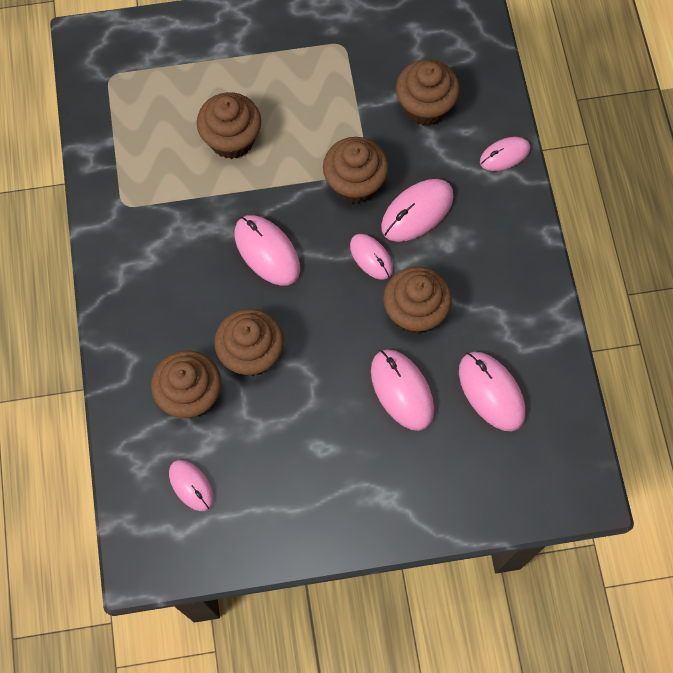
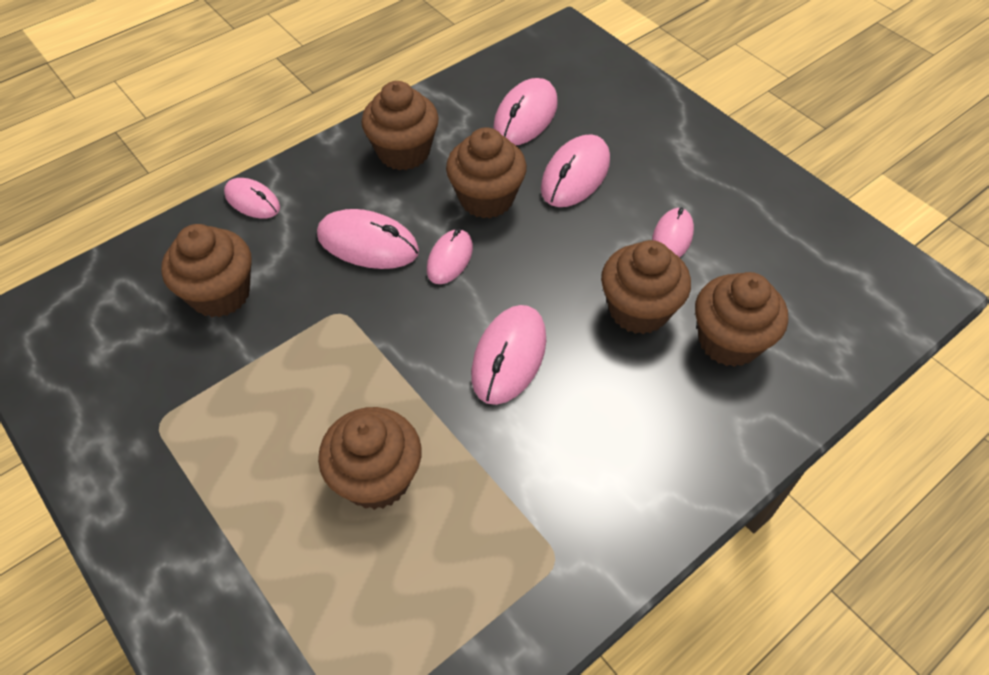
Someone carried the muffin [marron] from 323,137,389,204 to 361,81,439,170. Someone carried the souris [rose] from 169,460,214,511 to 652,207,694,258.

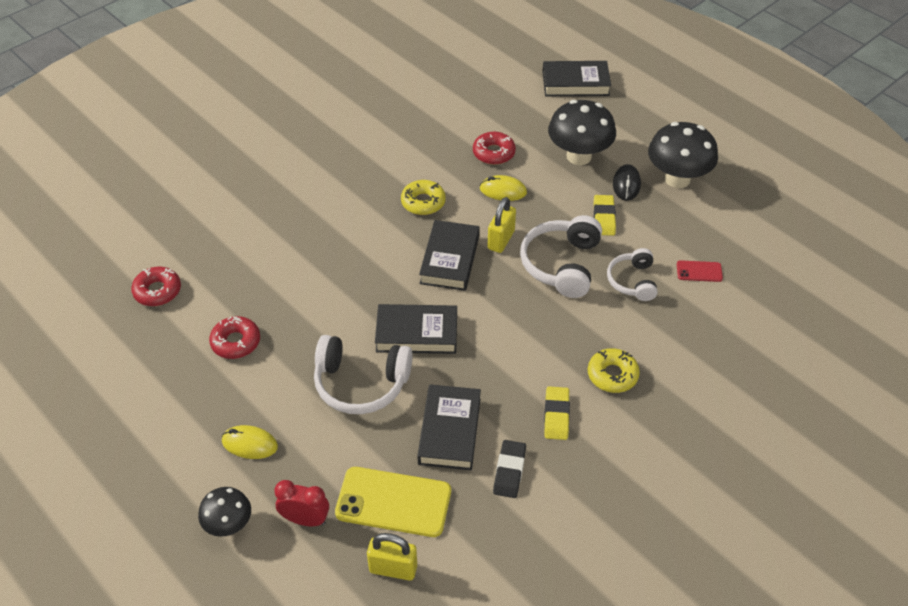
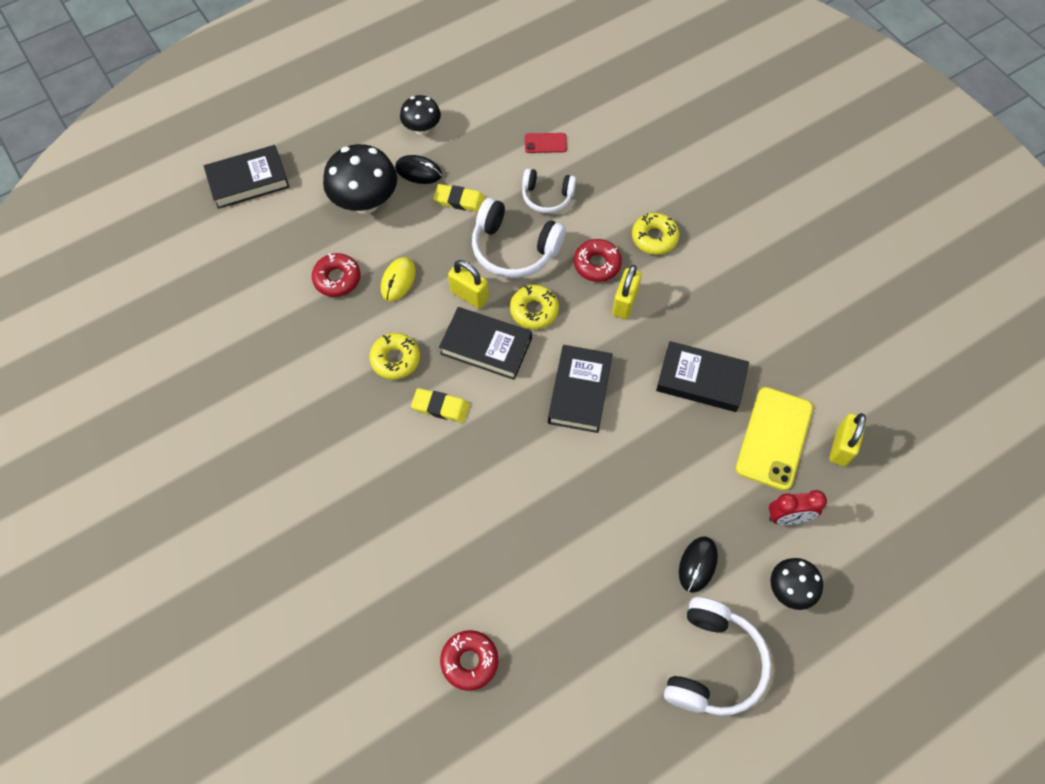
Someone rotated the livre [noir] at 542,61,611,96 by 60 degrees clockwise. Someone scaled the champignon [noir] at 648,122,718,188 by 0.59. Someone rotated the téléphone [rouge] at 677,260,723,282 by 75 degrees clockwise. Someone carried the beignet [rouge] from 209,316,260,359 to 574,239,622,282. Someone carried the casque audio [blanc] from 314,335,412,414 to 664,597,771,716. Someone carried the gomme [jaune] from 544,386,570,440 to 411,388,470,423. Someone repainted the souris [jaune] at 222,425,278,459, which became the souris [noir] at 679,536,718,593. Someone took away the gomme [noir] at 493,440,526,498. Someone rotated the réveil [rouge] at 274,480,329,526 by 120 degrees counterclockwise. Someone put down the cadenas [jaune] at 612,265,642,319. Someone put down the beignet [jaune] at 510,285,559,329.

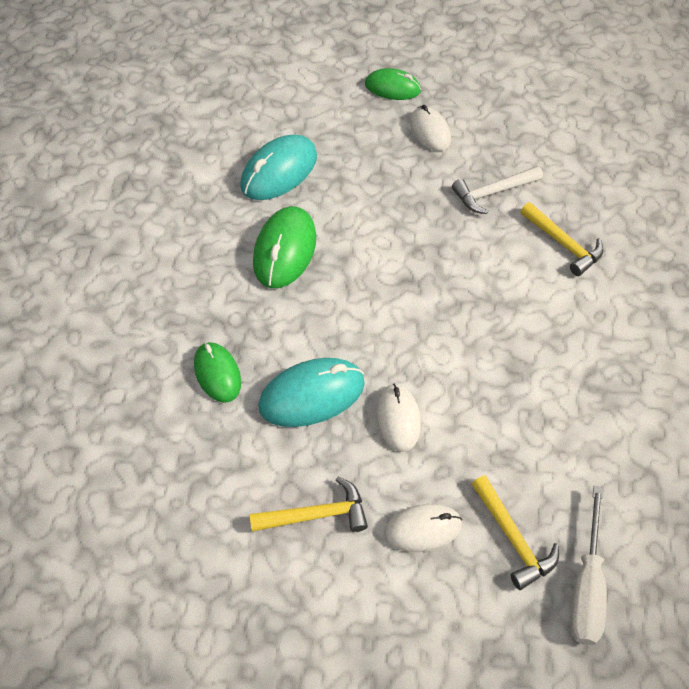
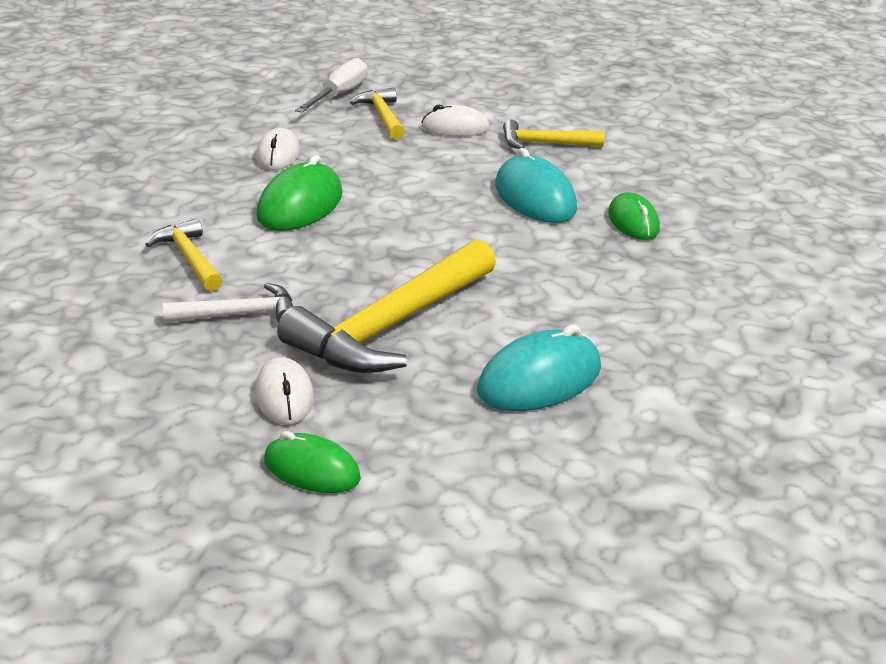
Someone carried the souris [vert] from 253,206,316,288 to 256,155,343,231. Someone rotated the souris [turquoise] at 258,358,365,427 by 75 degrees clockwise. Someone carried the souris [blanc] from 376,384,421,452 to 256,128,300,170. Someone put down the marteau [jaune] at 277,239,496,373.

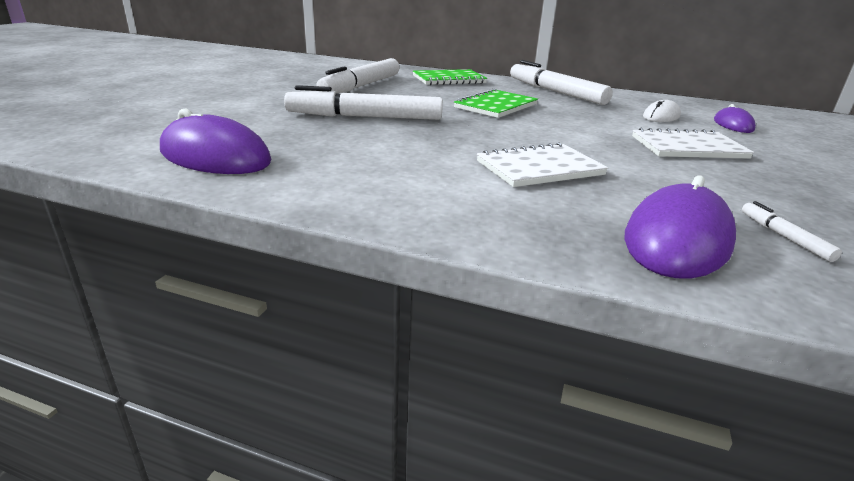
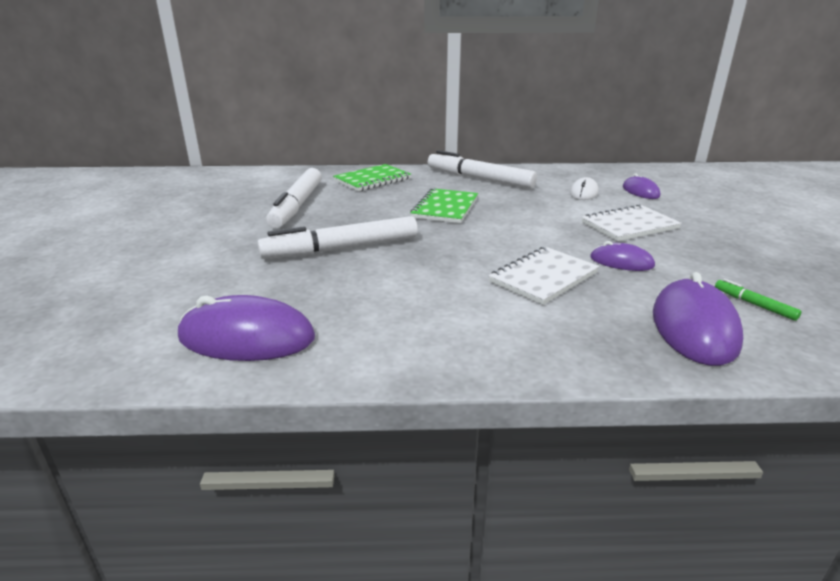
Someone repainted the feutre [blanc] at 742,201,842,262, which became the feutre [vert] at 715,279,801,321. Someone put down the souris [violet] at 590,241,655,271.

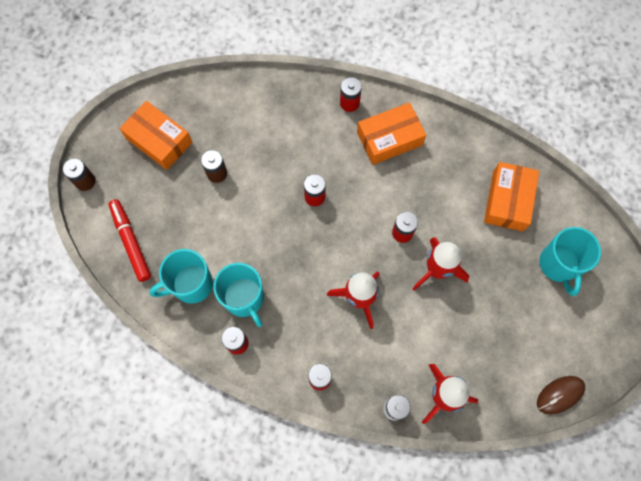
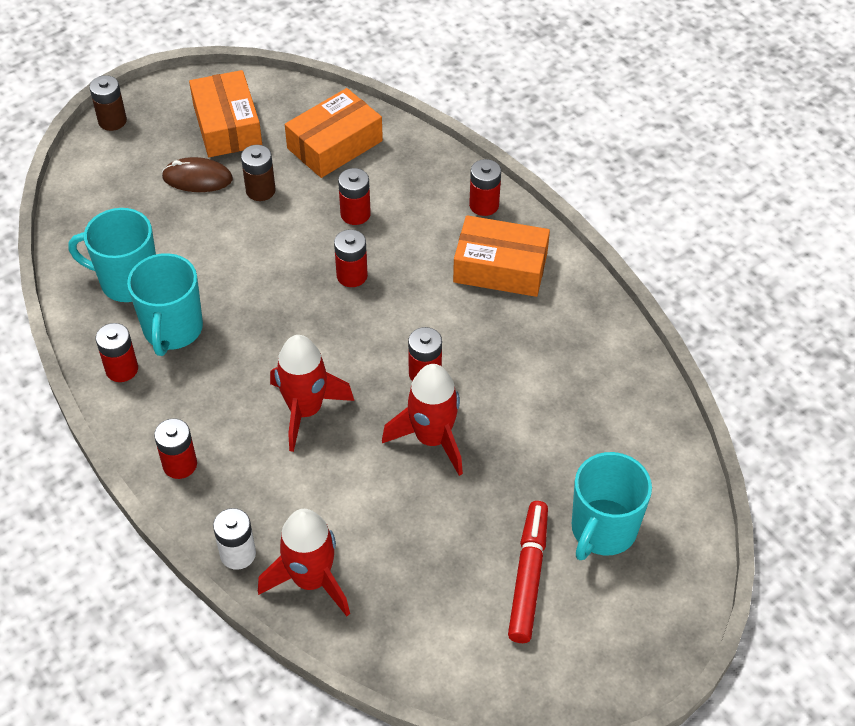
Someone carried the boîte [orange] from 484,162,539,232 to 285,88,383,178. Someone carried the feutre [rouge] from 108,199,151,282 to 508,501,548,643. Someone carried the souris [marron] from 537,376,585,414 to 162,157,233,192. Someone put down the pile [rouge] at 338,168,371,225.

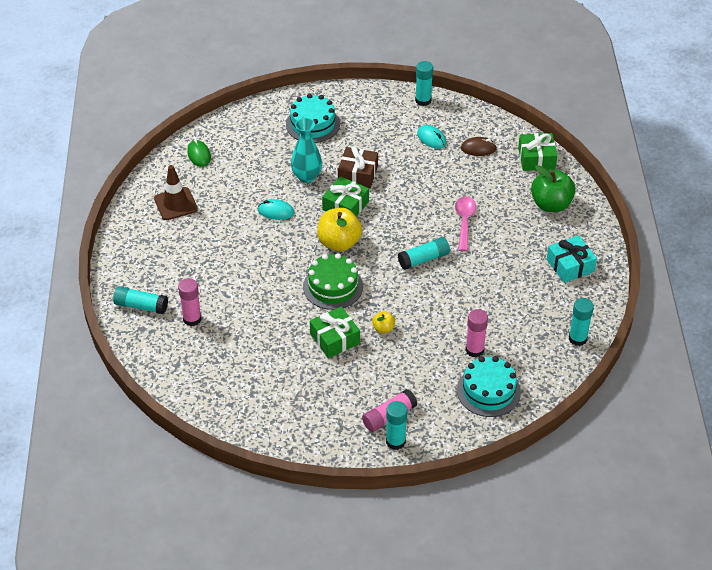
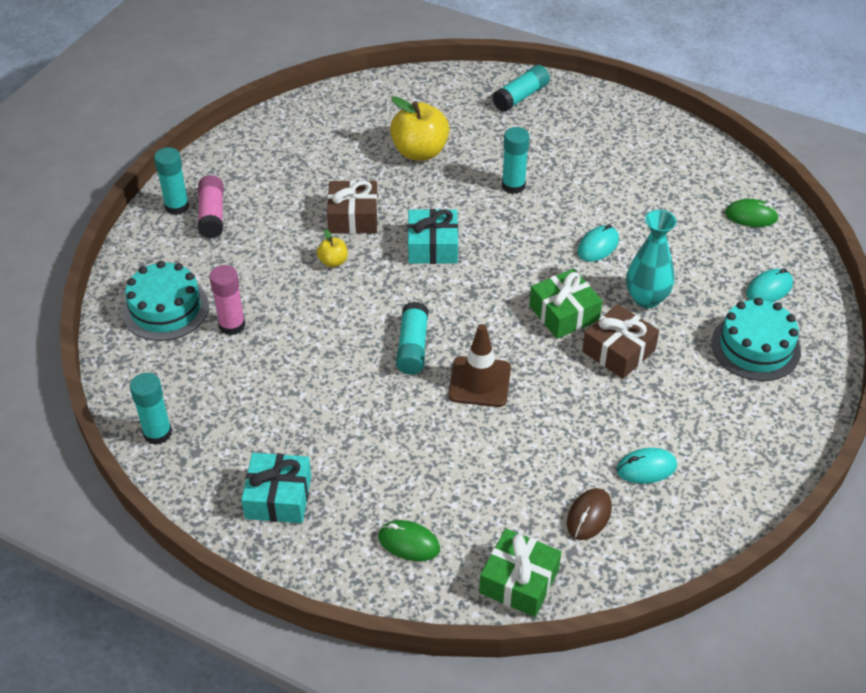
Someone carried the bâton de colle [turquoise] from 415,61,433,106 to 502,127,529,194. Someone carried the cône de chantier [marron] from 154,165,198,220 to 448,324,511,407. Someone swapped the pomme [vert] at 531,165,576,212 for the souris [vert] at 378,520,440,561. Someone took away the cuillère [rose] at 455,196,476,251. Someone carried the pomme [jaune] from 317,208,362,251 to 390,96,449,161. Someone swapped the gâteau [vert] at 303,253,363,310 for the cadeau [turquoise] at 408,209,458,264. Someone took away the bâton de colle [rose] at 178,278,201,326. Someone repainted the cadeau [vert] at 310,306,360,358, which became the cadeau [marron] at 327,180,378,234. Someone put down the souris [turquoise] at 746,268,793,302.

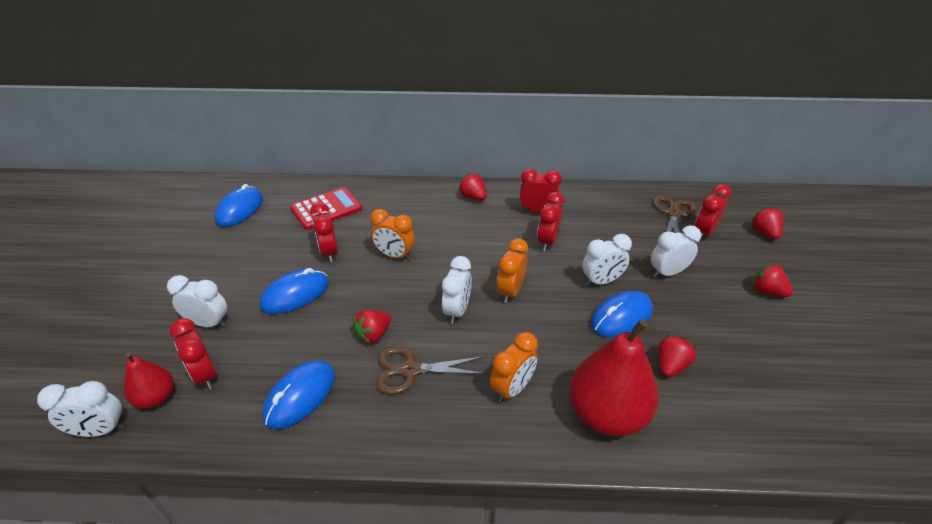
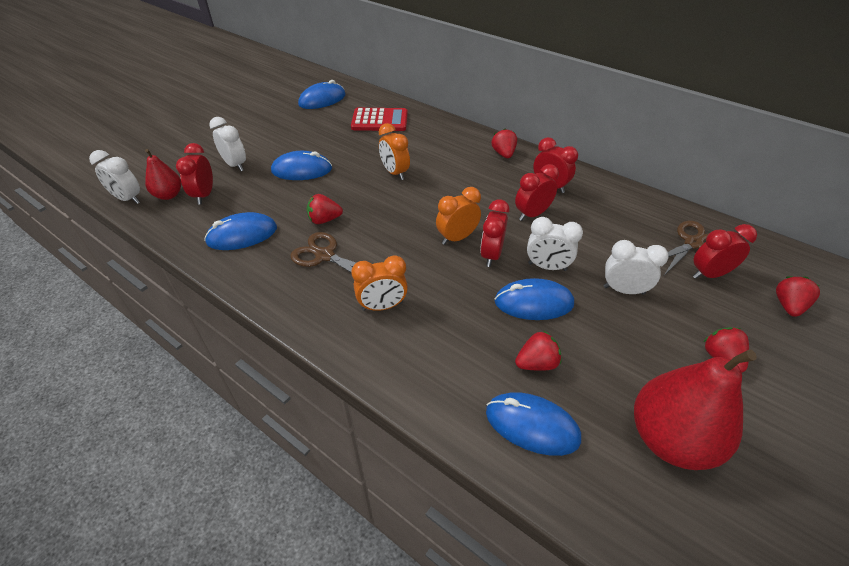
Someone carried the réveil [rouge] from 310,202,338,263 to 480,199,510,267. Someone took away the réveil [blanc] at 442,256,472,324. Someone carried the poire [rouge] from 569,319,659,436 to 634,349,757,470. Someone put down the souris [bleu] at 486,392,581,456.

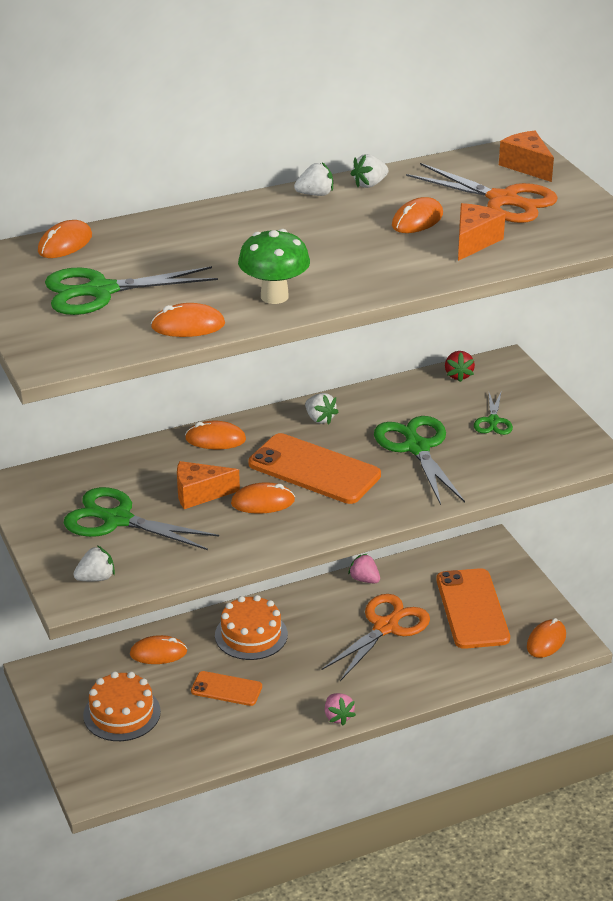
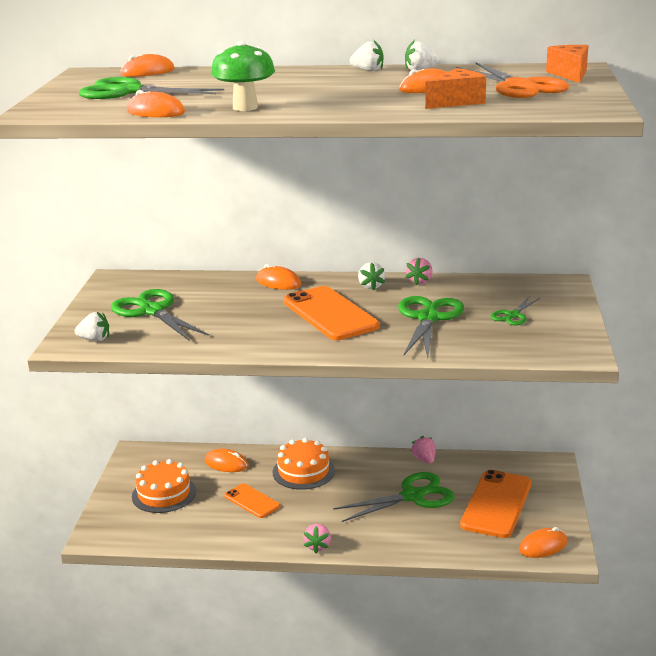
Someone took away the fraise [rouge] at 445,351,475,382. Someone took away the fromage [orange] at 177,461,240,509. Someone took away the souris [orange] at 231,482,295,514. Someone repainted the ciseaux [orange] at 322,594,430,681, which became the ciseaux [vert] at 333,472,455,522. Someone put down the fraise [rose] at 406,258,433,286.

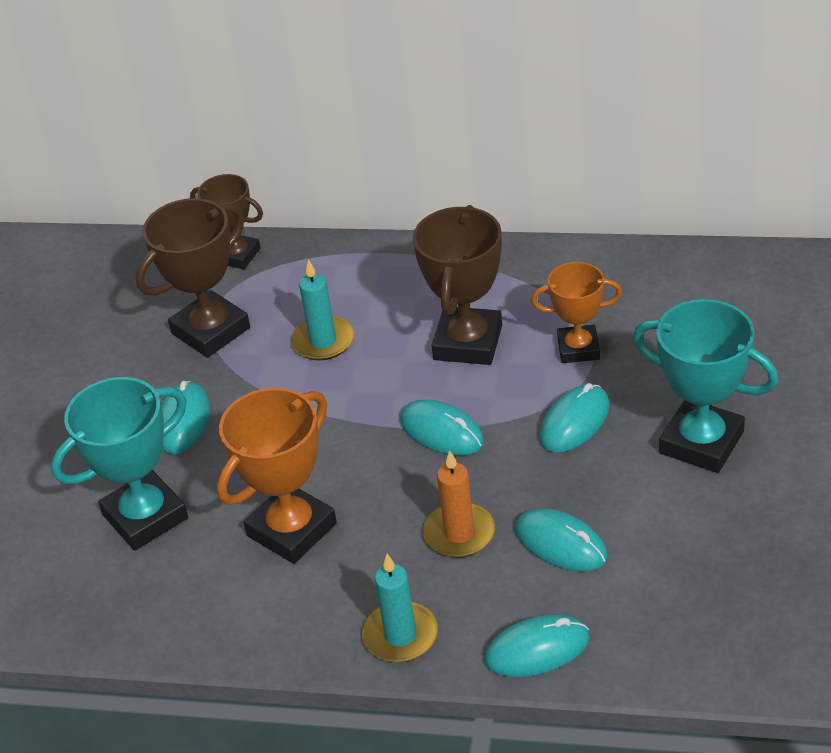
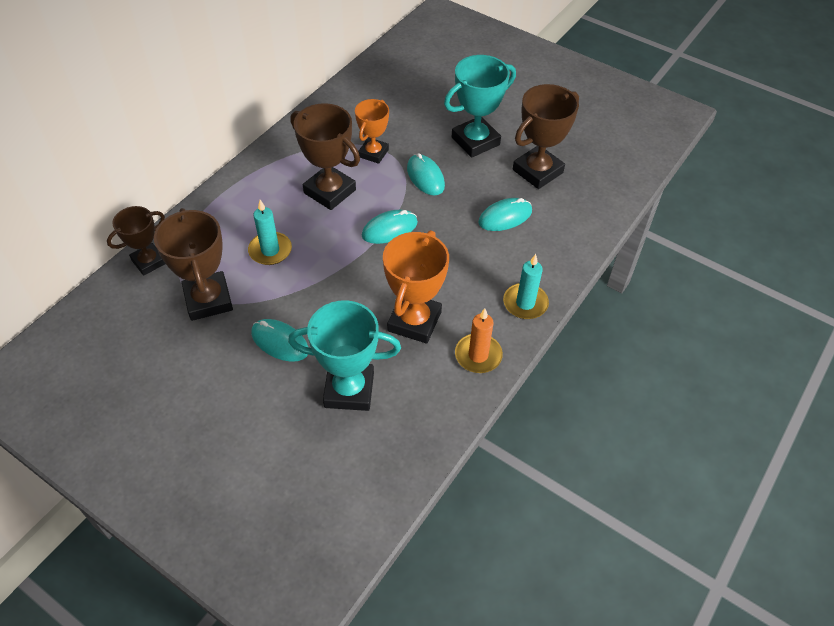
Someone rotated the trophée [turquoise] at 51,377,188,551 by 75 degrees counterclockwise. Someone rotated the trophée [orange] at 217,388,337,564 by 45 degrees clockwise. Someone carried the bougie [orange] from 423,450,495,558 to 455,308,503,373. Someone took away the souris [turquoise] at 484,615,590,677. Someone put down the trophée [marron] at 513,84,579,189.

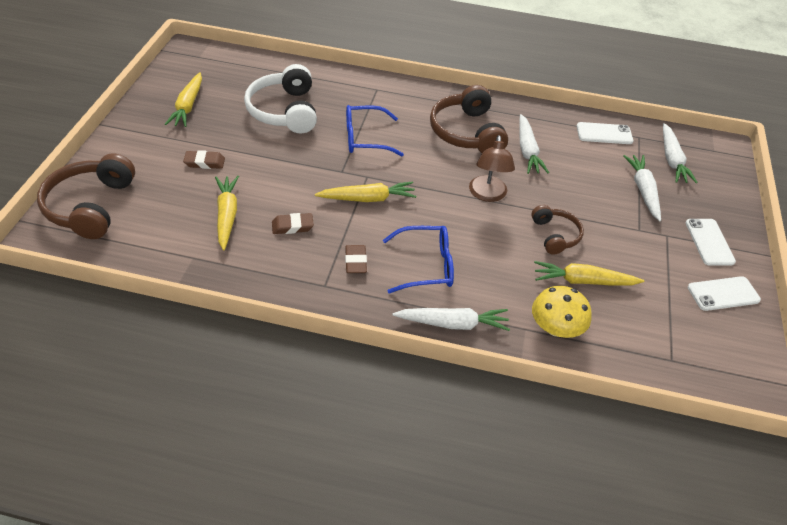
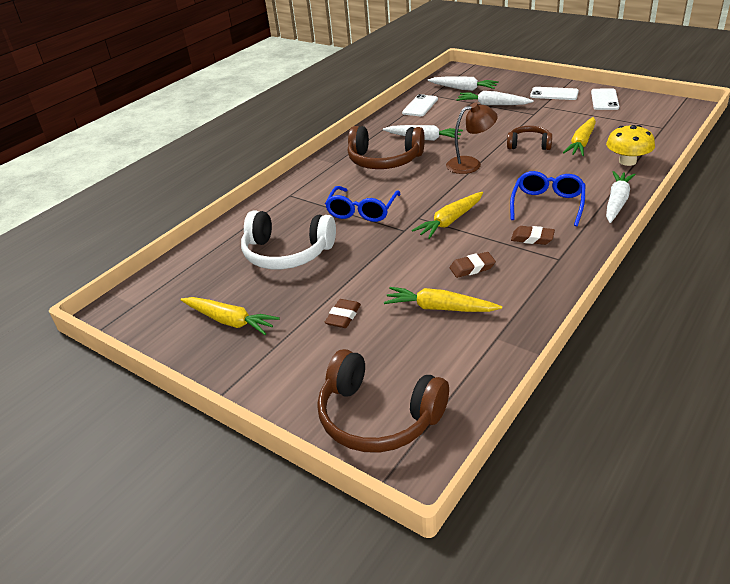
Someone rotated the lampe [marron] at 469,135,515,202 by 45 degrees counterclockwise. Someone rotated the carotte [jaune] at 315,181,416,202 by 150 degrees counterclockwise. Someone rotated the gomme [marron] at 272,213,314,234 by 60 degrees clockwise.

